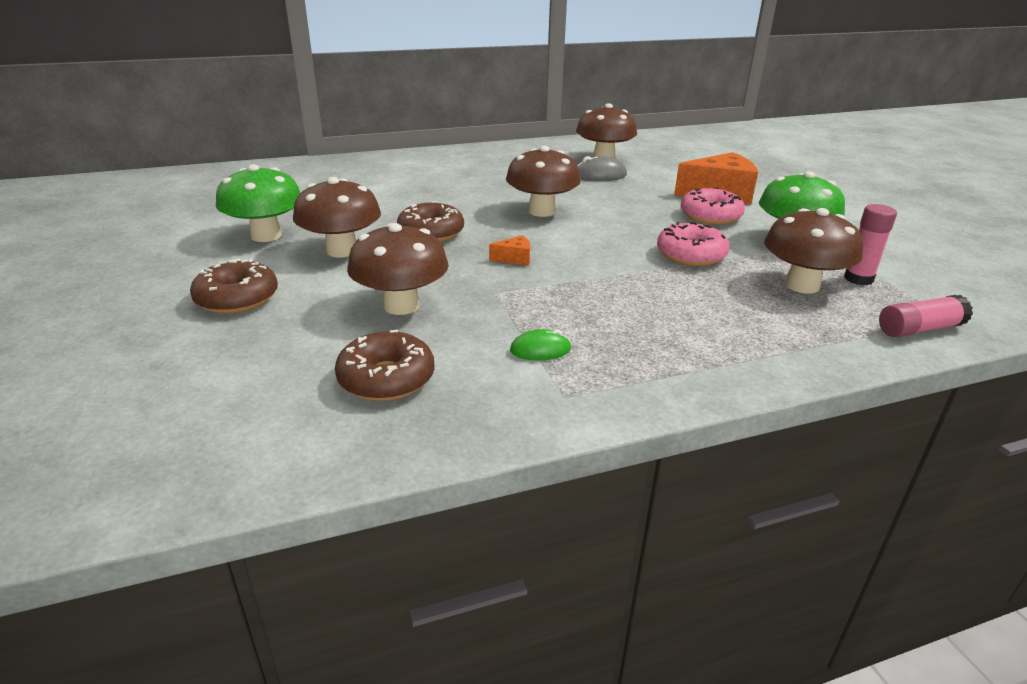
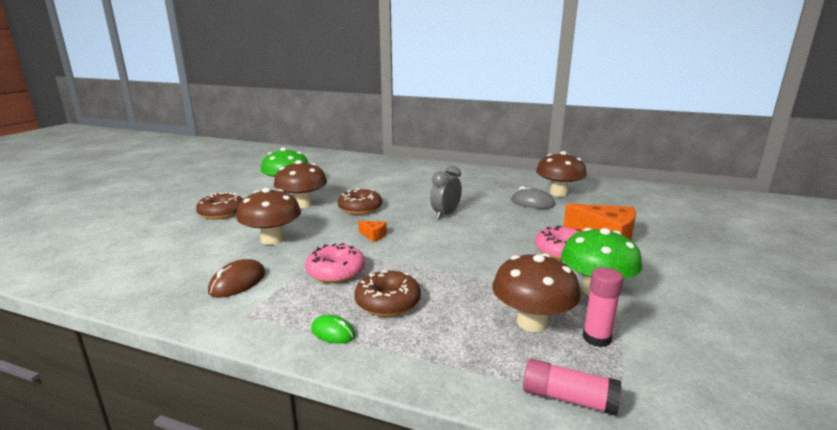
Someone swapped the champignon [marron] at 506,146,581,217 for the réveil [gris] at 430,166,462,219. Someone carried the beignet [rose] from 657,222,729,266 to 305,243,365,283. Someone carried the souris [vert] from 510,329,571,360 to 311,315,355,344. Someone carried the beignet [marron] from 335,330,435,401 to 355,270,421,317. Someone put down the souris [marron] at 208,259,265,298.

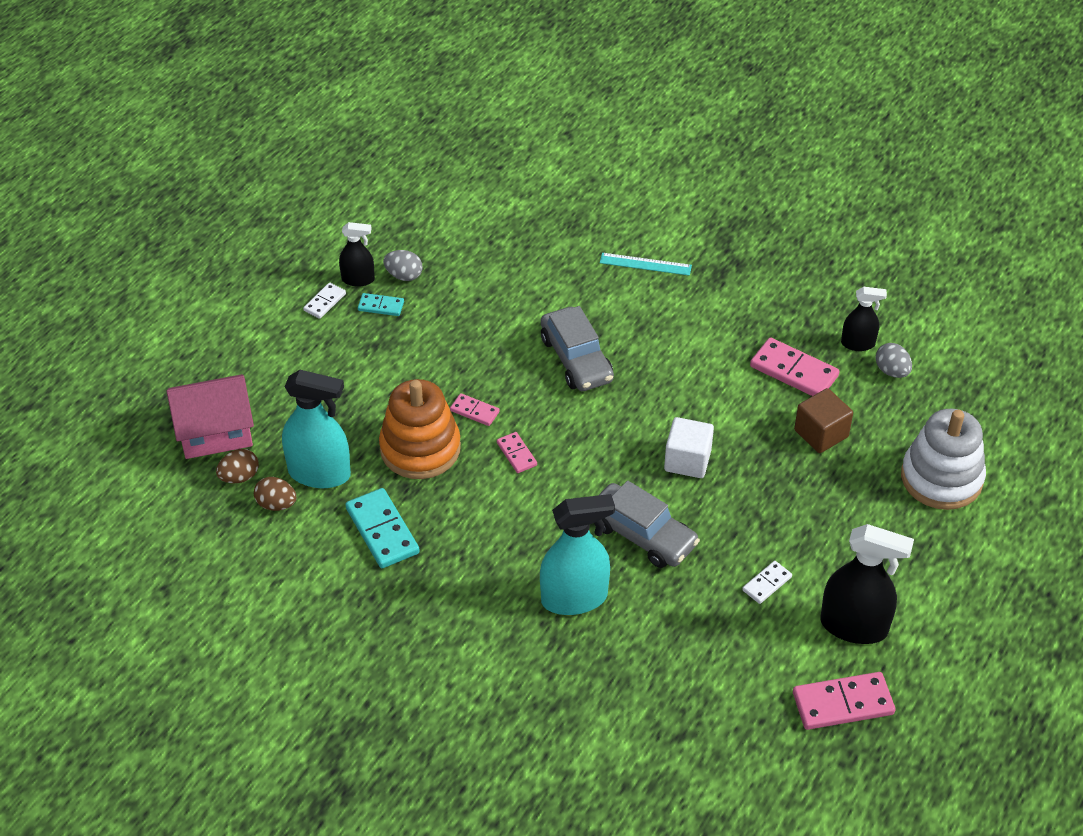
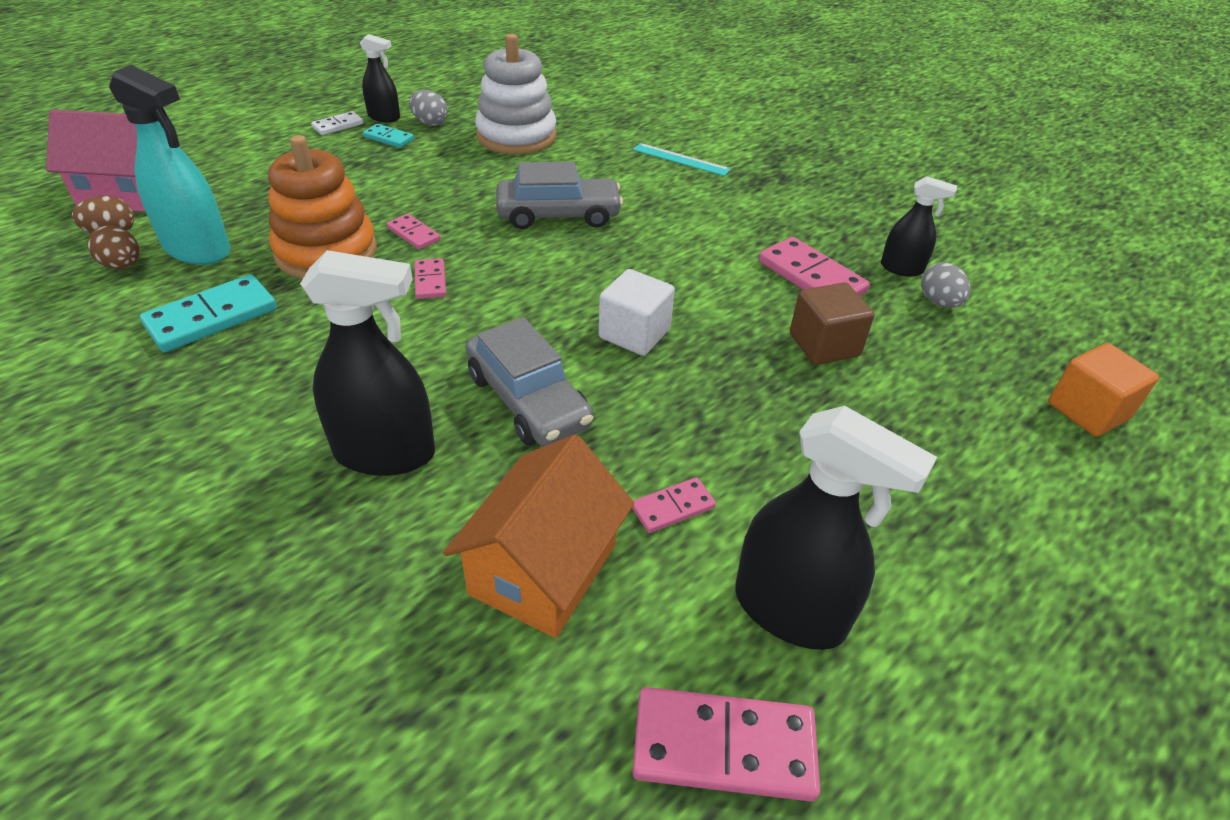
Someone rotated the voiture [gris] at 541,306,614,391 by 90 degrees counterclockwise. Someone carried the jouet à empiler [blanc] from 901,409,986,510 to 475,34,556,154. Someone rotated the domino [turquoise] at 345,488,420,568 by 60 degrees clockwise. Someone repainted the vaporisateur [turquoise] at 540,494,615,615, which became the vaporisateur [noir] at 300,250,435,476. Someone repainted the domino [blanc] at 742,561,792,604, which became the domino [rose] at 632,477,716,533. Someone put down the cube [orange] at 1048,343,1159,437. Someone put down the maison [orange] at 443,434,634,638.

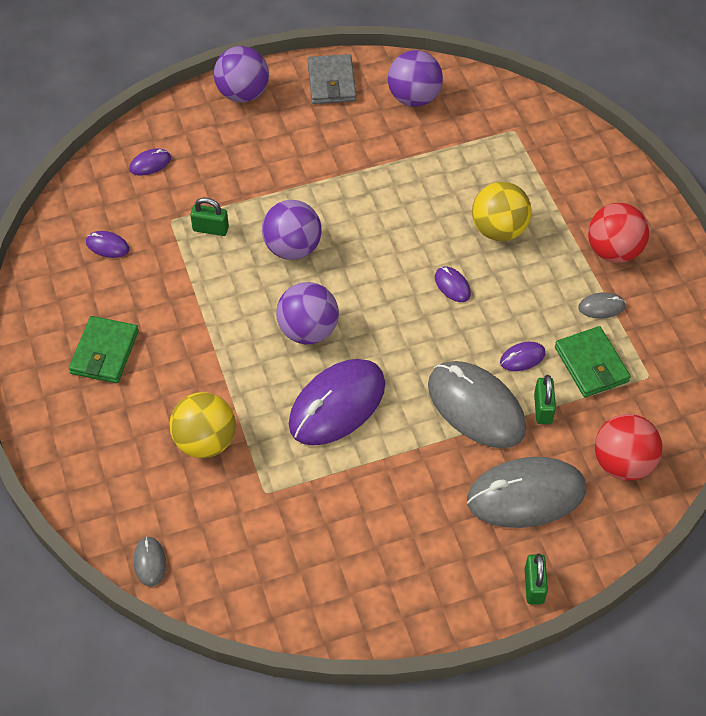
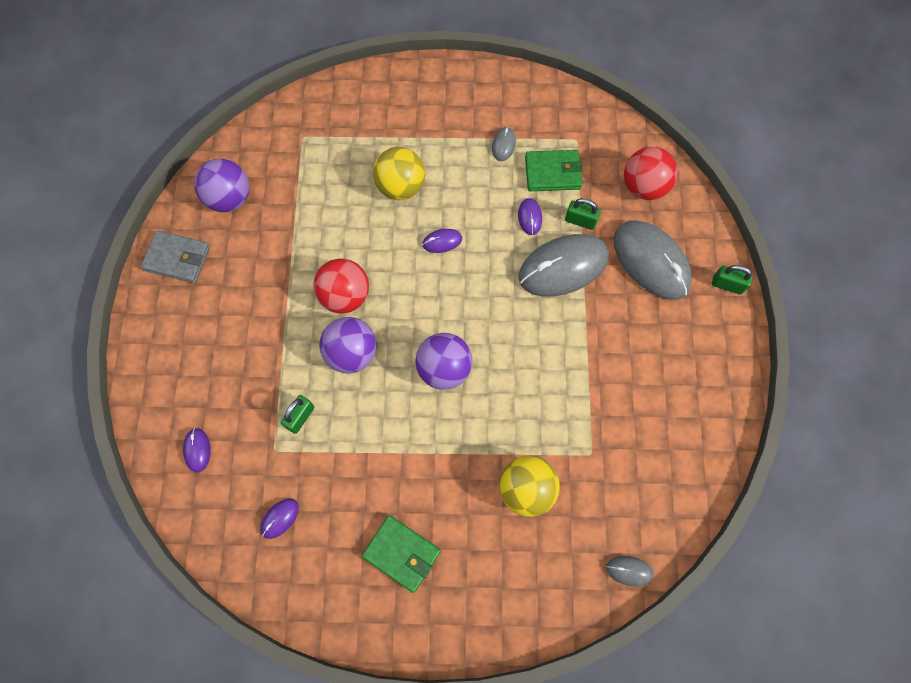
Someone took away the balle [violet] at 214,46,269,103. Someone carried the balle [rouge] from 588,203,649,263 to 313,258,369,314. Someone took away the souris [violet] at 289,359,385,446. Someone rotated the souris [gris] at 467,457,586,528 by 45 degrees counterclockwise.

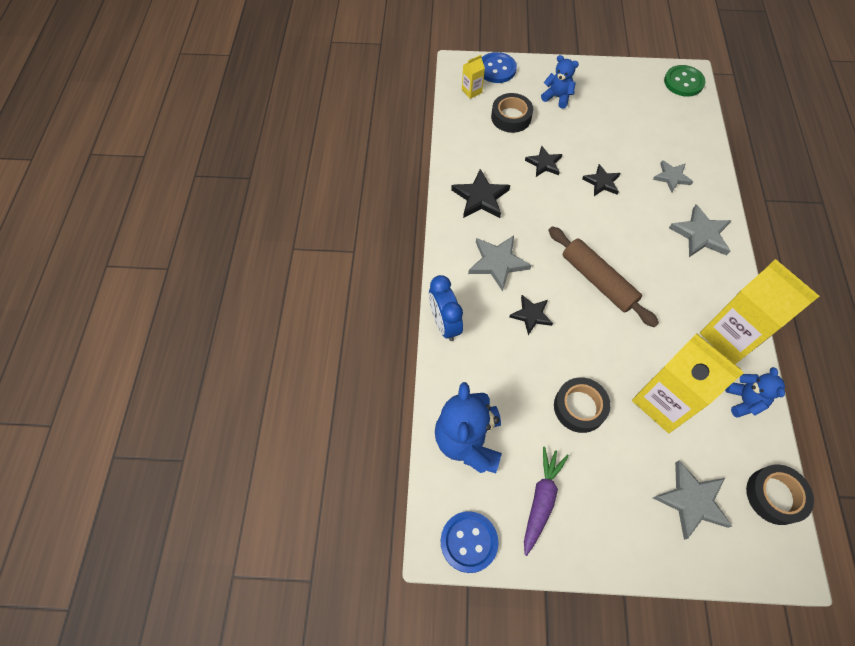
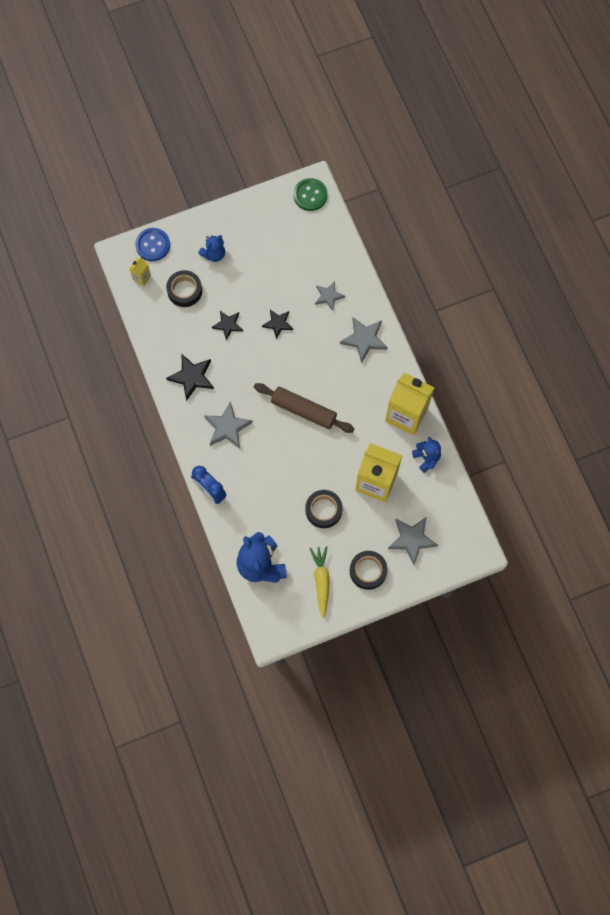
Someone rotated the ours en peluche [bleu] at 541,55,579,109 by 135 degrees clockwise. Someone took away the étoile [noir] at 509,295,553,335. Someone repainted the carotte [violet] at 524,446,569,556, which became the carotte [jaune] at 310,546,330,618. Someone carried the ruban adhésif [noir] from 746,465,814,525 to 350,551,388,590. Someone took away the bouton [bleu] at 441,511,499,573.

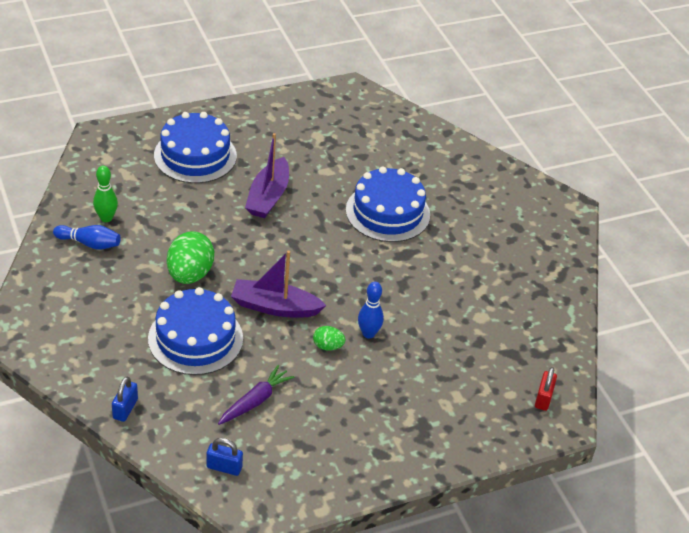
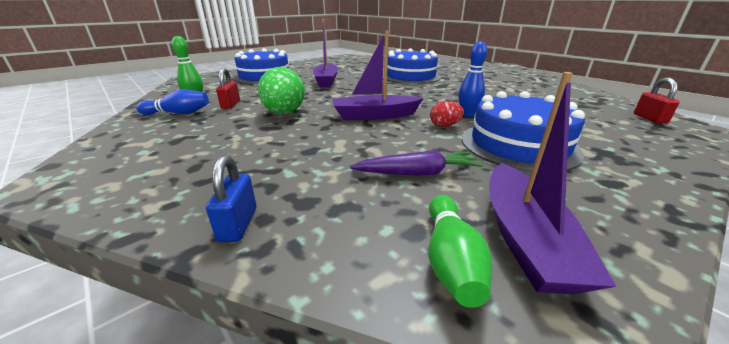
Someone carried the gâteau [bleu] from 148,287,243,375 to 462,91,585,172. Someone repainted the œuf [vert] at 313,326,345,351, which became the œuf [rouge] at 430,101,464,127. Someone rotated the carotte [violet] at 218,365,294,425 by 60 degrees clockwise. Someone swapped the cadenas [bleu] at 207,438,243,476 for the quille [vert] at 428,195,492,308. Someone put down the cadenas [rouge] at 216,68,240,109. Someone put down the bateau [violet] at 489,72,616,294.

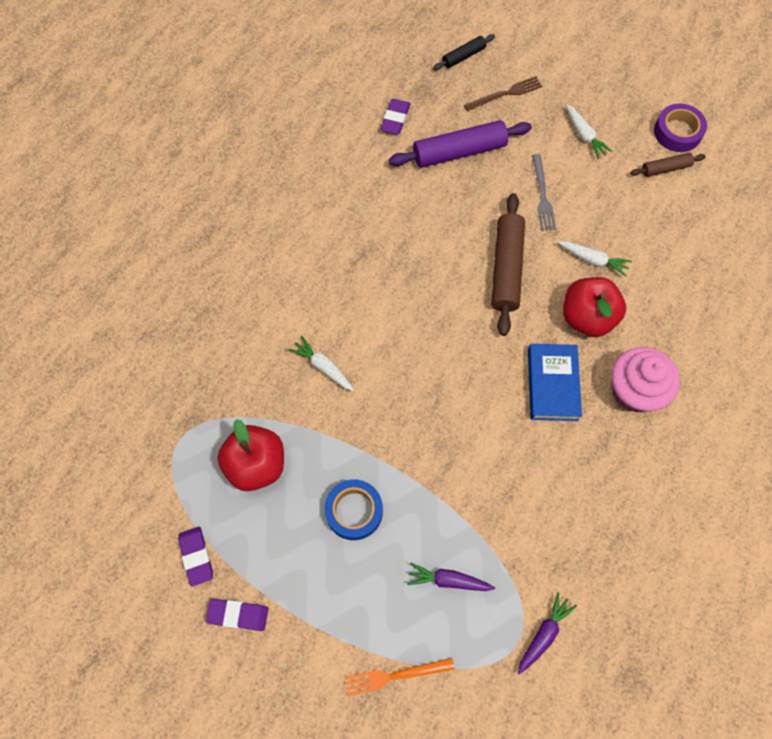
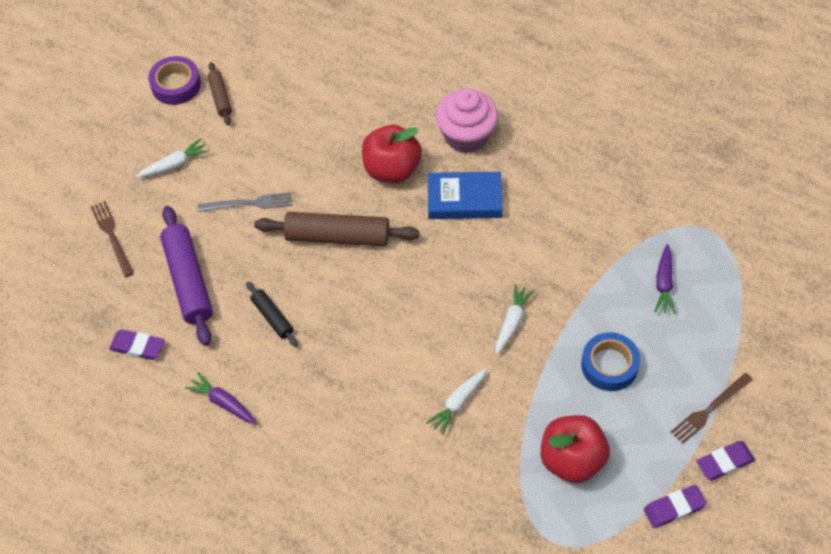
Someone carried the rouleau à pâtisserie [noir] from 433,34,495,70 to 246,282,298,347. Someone carried the carotte [blanc] from 558,241,632,276 to 496,284,534,354. Someone carried the carotte [violet] from 518,592,577,674 to 185,372,257,424. Someone rotated the gomme [violet] at 206,599,268,631 by 60 degrees clockwise. Someone took away the fourchette [orange] at 344,658,455,696. Someone put down the fourchette [marron] at 671,373,753,444.

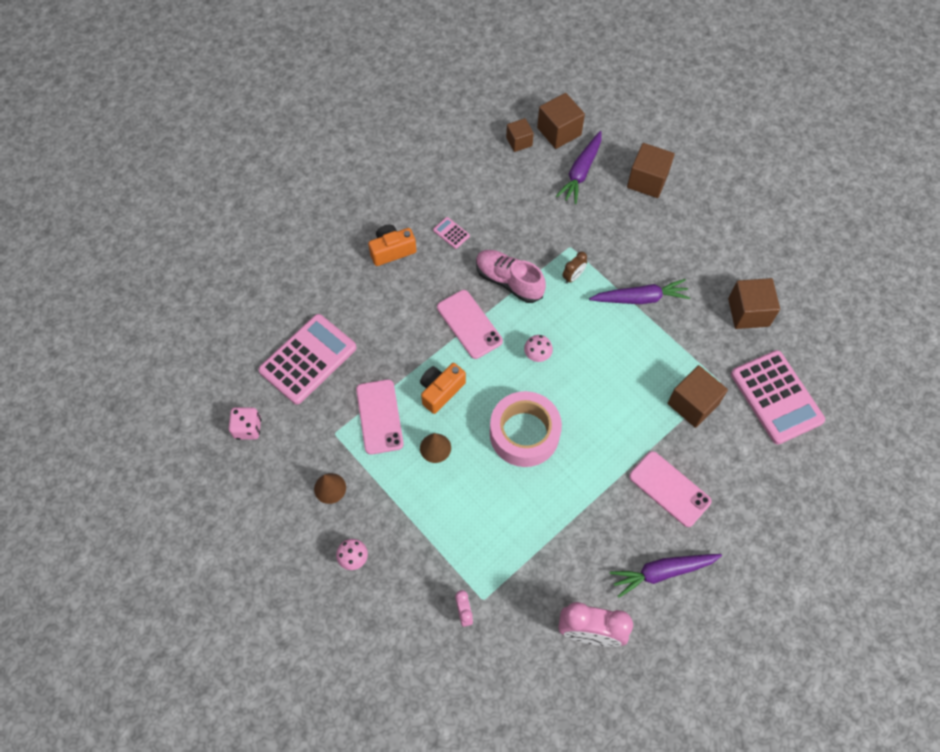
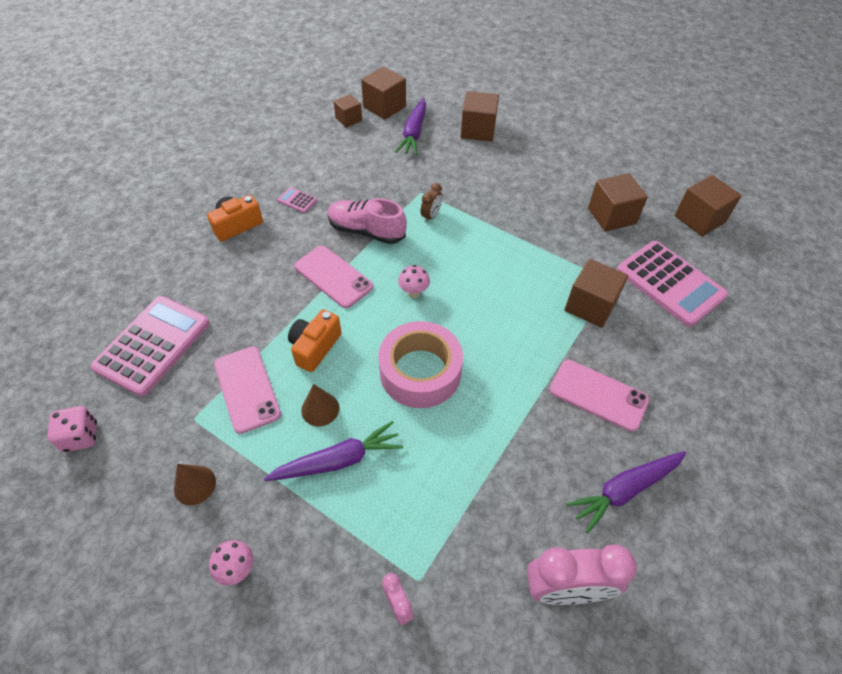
Someone carried the carotte [violet] from 589,279,690,304 to 264,421,403,481. Someone put down the cube [marron] at 675,175,742,237.

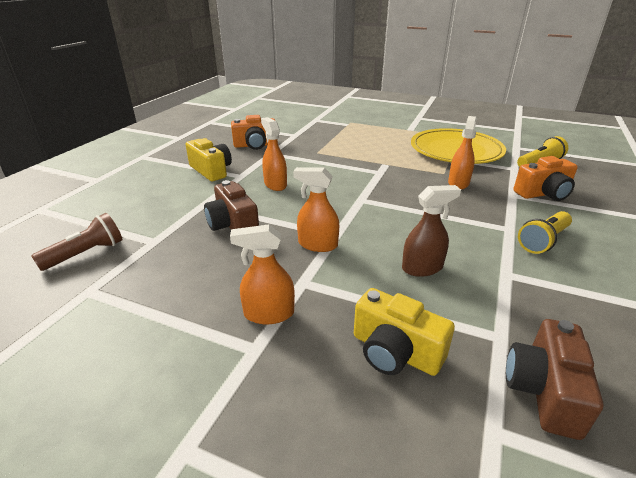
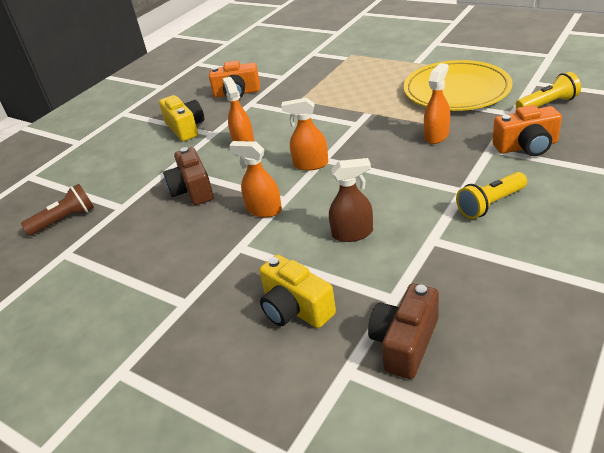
Someone carried the vaporisateur [orange] from 230,224,295,324 to 281,98,328,171.

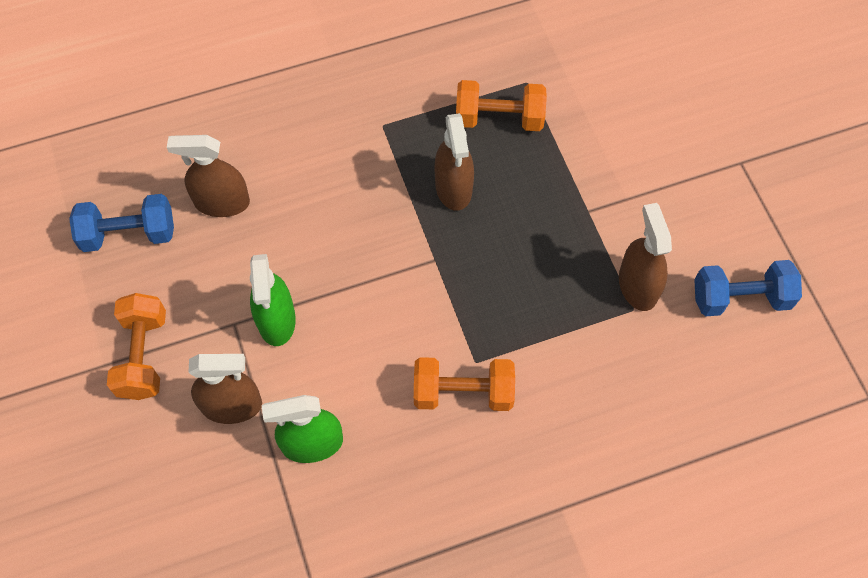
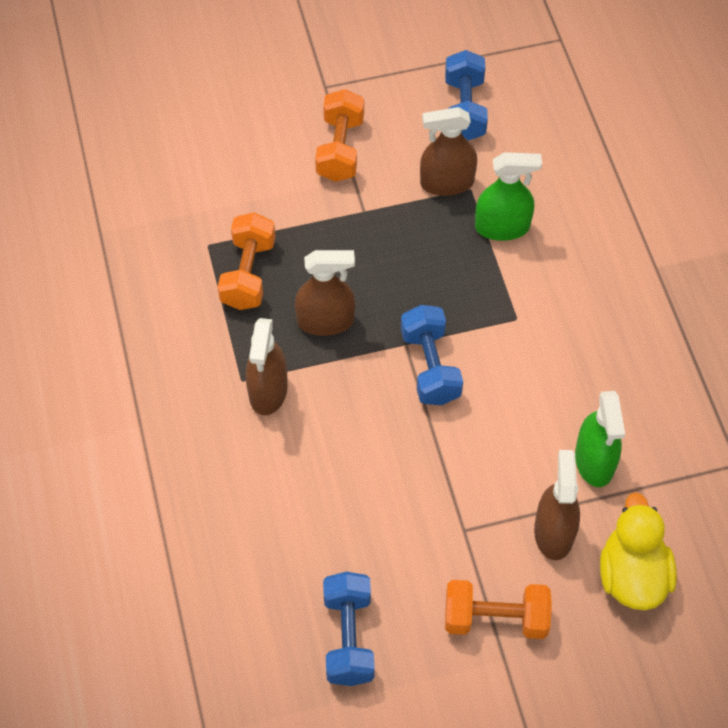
Someone carried the vaporisateur [marron] from 167,135,250,217 to 246,318,288,415. Someone carried the vaporisateur [vert] from 250,254,296,346 to 475,152,542,241. Someone carried the haltère [orange] from 414,357,515,411 to 315,89,364,182. Someone put down the haltère [bleu] at 401,305,463,405. Someone put down the canard [jaune] at 600,492,677,610.

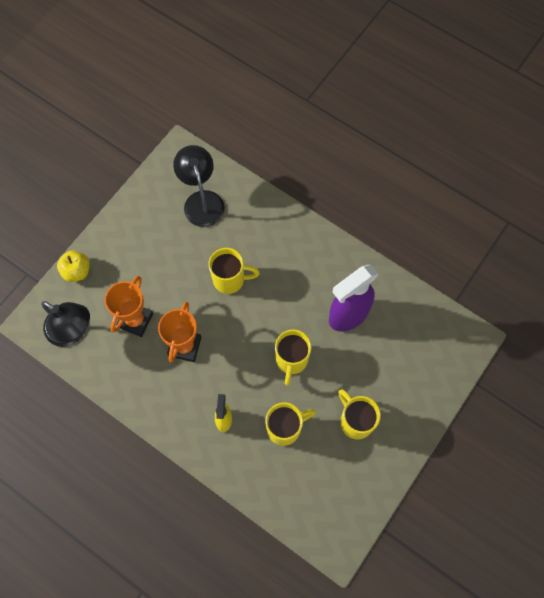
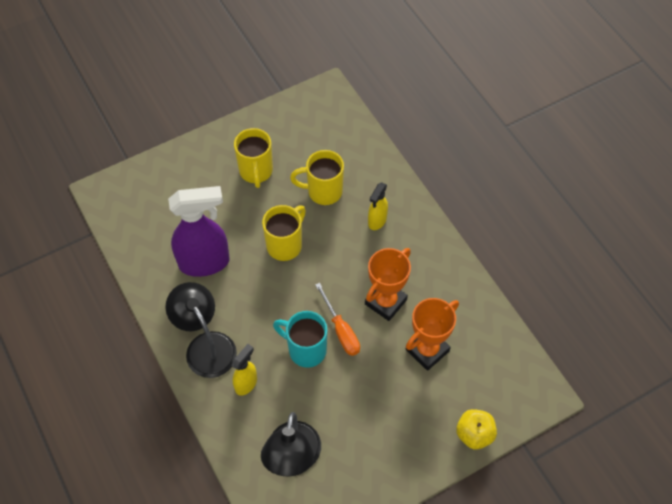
Someone repainted the tasse [jaune] at 208,248,260,294, which became the tasse [turquoise] at 273,311,328,368. Someone carried the lampe [noir] from 41,301,90,347 to 165,282,237,378. Someone put down the tournevis [orange] at 315,283,360,356. Someone put down the vaporisateur [jaune] at 232,344,257,396.

